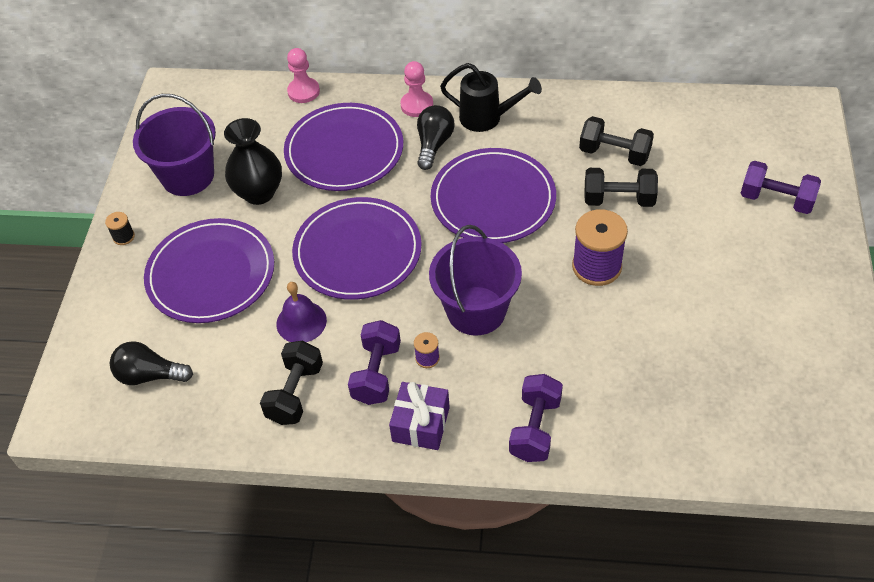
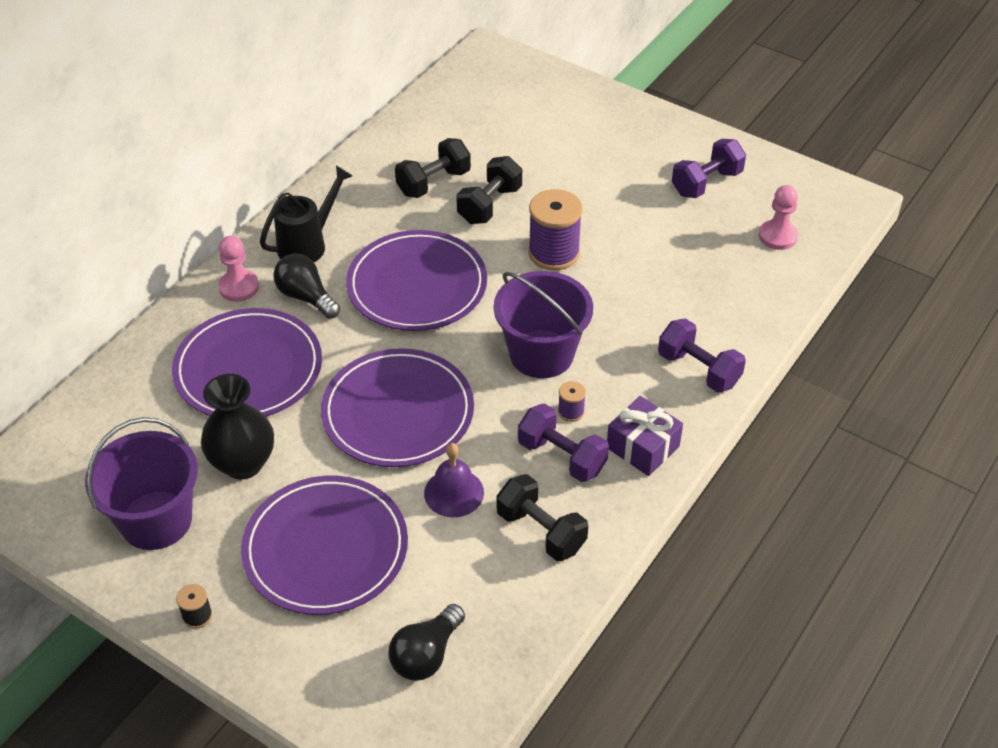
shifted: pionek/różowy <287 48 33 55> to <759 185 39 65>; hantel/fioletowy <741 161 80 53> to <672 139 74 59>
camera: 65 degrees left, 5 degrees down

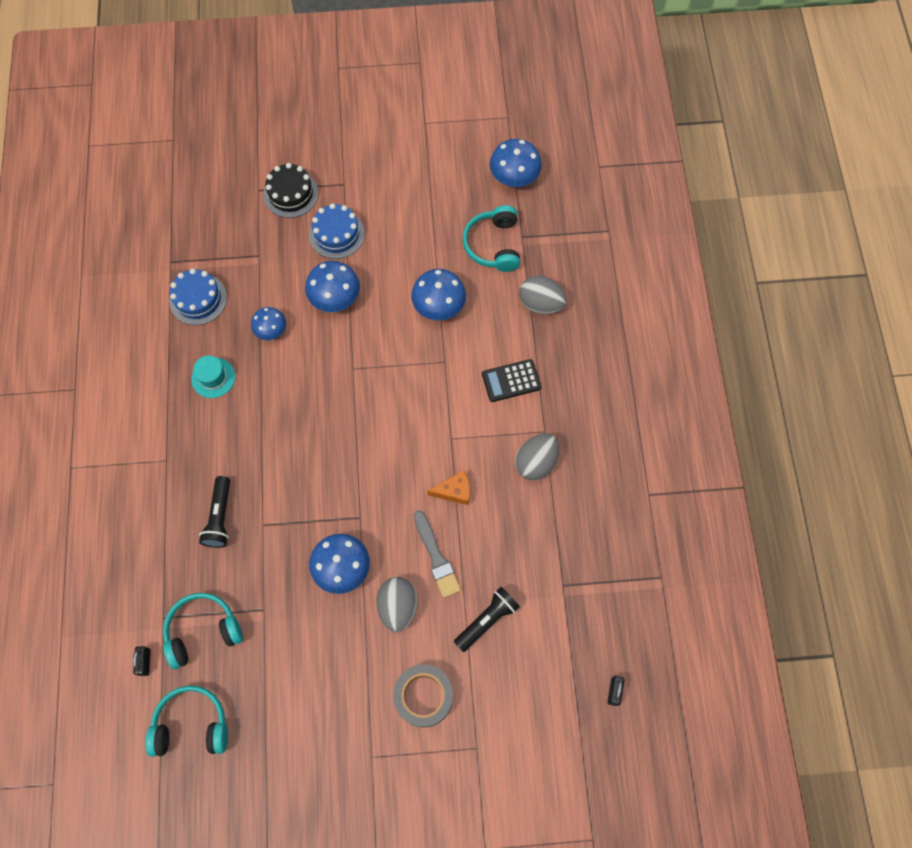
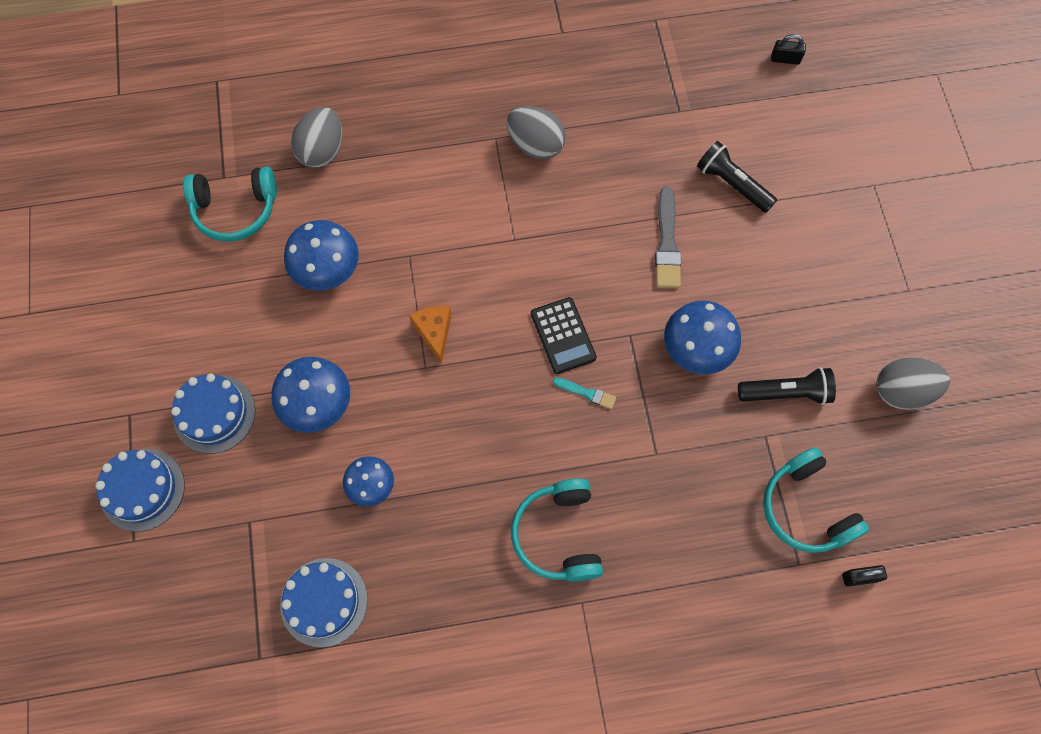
gone: kapelusz/turkusowy <191 356 44 42>; taśma klejąca/szary <393 664 60 63>; grzyb/niebieski <490 139 52 48>
new: pędzel/turkusowy <553 377 63 32>
shifted: słuchawki/turkusowy <145 685 83 72> to <511 478 92 103>; latarka/czarny <199 476 31 72> to <738 367 98 38>; jajko/szary <376 577 41 55> to <876 357 74 53>; ser/pomarańczowy <427 470 43 35> to <409 306 42 58>; kalkulator/czarny <482 359 59 43> to <531 297 66 77>
repainted: tort/czarny <263 163 55 55> to tort/niebieski <95 449 90 83>
rotated: pędzel/szary <414 510 47 88> = <655 187 26 101> 120 degrees clockwise
camera: 95 degrees left, 0 degrees up

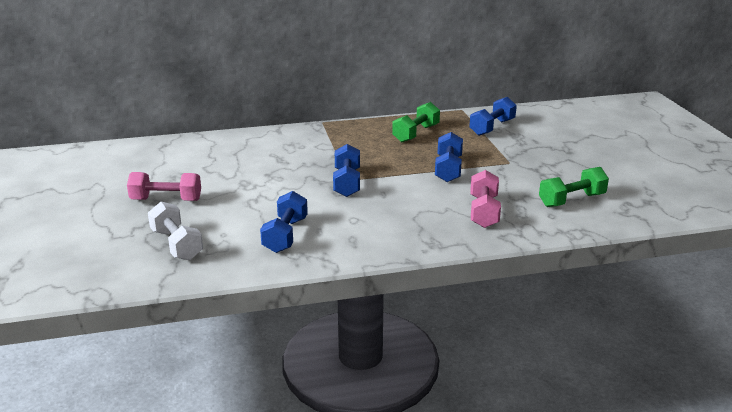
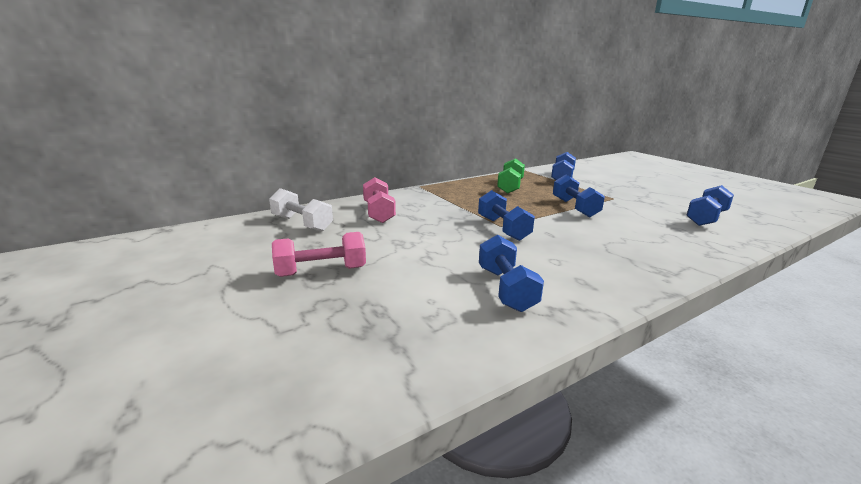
shifted: hantel/biały <148 202 55 58> to <269 188 64 44>; hantel/różowy <470 170 31 58> to <363 177 33 46>
repainted: hantel/zielony <539 167 70 40> to hantel/niebieski <686 185 48 41>
camera: 20 degrees left, 5 degrees down

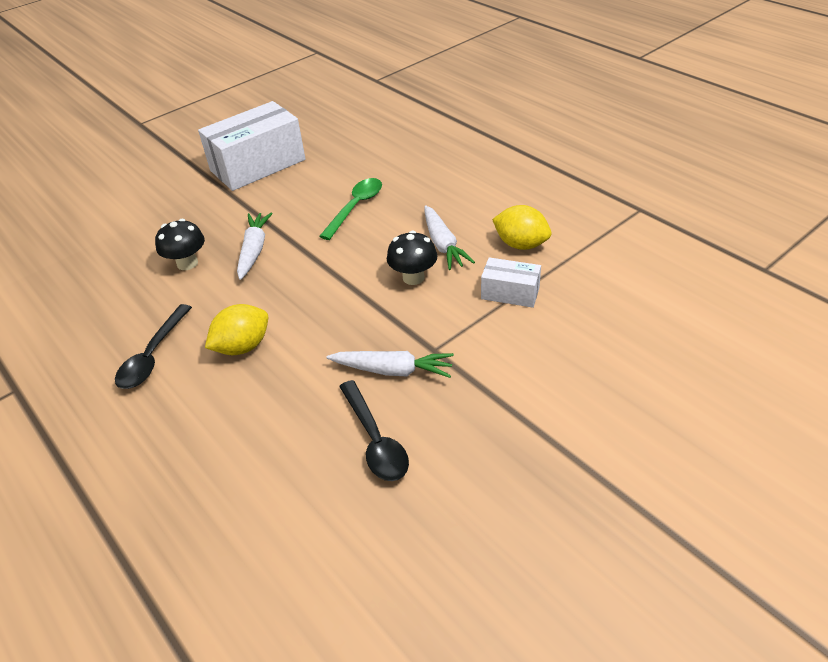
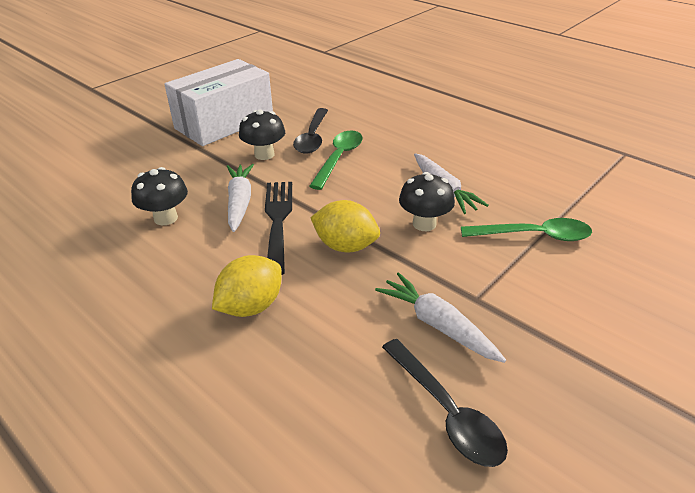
new: grzyb/czarny <239 110 46 50>; widelec/czarny <265 182 27 93>
shifted: łyżka/czarny <115 304 77 85> to <293 108 35 46>; cytryna/żółty <492 205 60 45> to <310 200 70 52>
swapped: pudełko/biały <481 257 60 51> to łyżka/zielony <461 218 131 23>
rotated: marchewka/biały <326 351 128 27> = <375 272 131 91> 135 degrees counterclockwise
camera: 10 degrees left, 5 degrees down

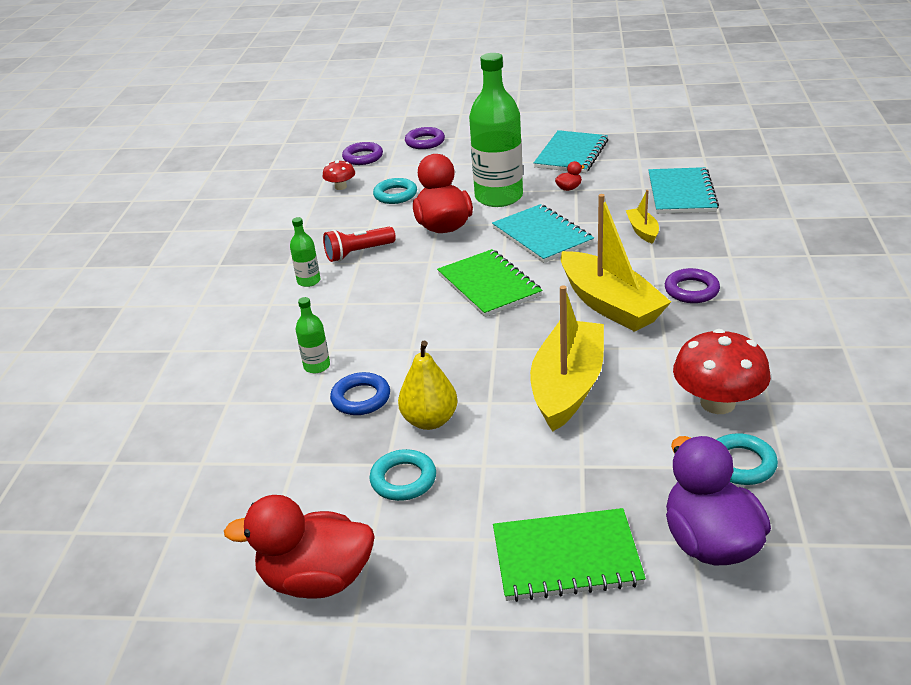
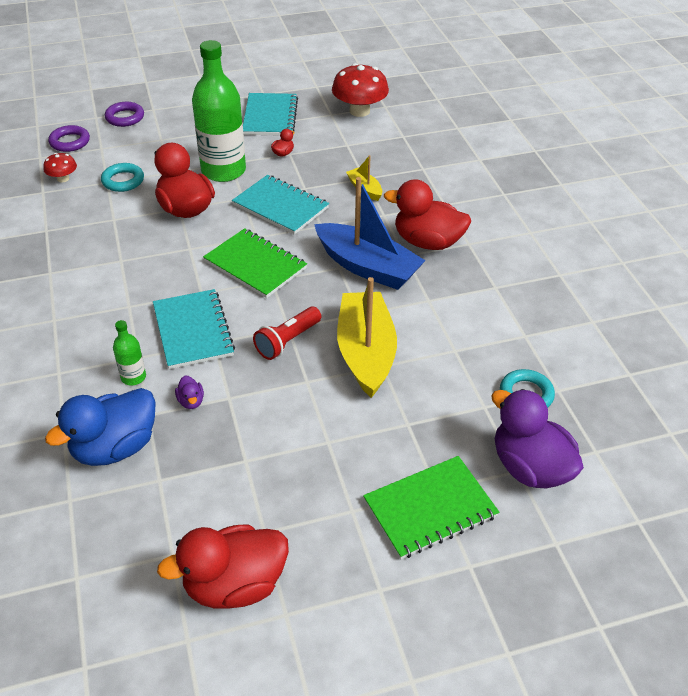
gone: butelka/zielony <290 217 30 70>; pierścień/turkusowy <369 449 67 52>; gruszka/żółty <398 340 60 90>
new: kaczka/niebieski <45 388 111 78>
shifted: latarka/czerwony <323 227 73 35> to <253 307 68 53>; zeszyt/turkusowy <648 167 71 47> to <153 289 82 80>; grzyb/czerwony <673 329 98 85> to <332 63 57 54>
swapped: pierścień/niebieski <330 372 60 43> to kaczka/fioletowy <175 375 29 34>; pierścień/fioletowy <665 268 55 35> to kaczka/czerwony <384 179 87 71>
repainted: łódka/żółty <561 194 110 138> to łódka/niebieski <314 177 112 113>
camera: 25 degrees left, 10 degrees up

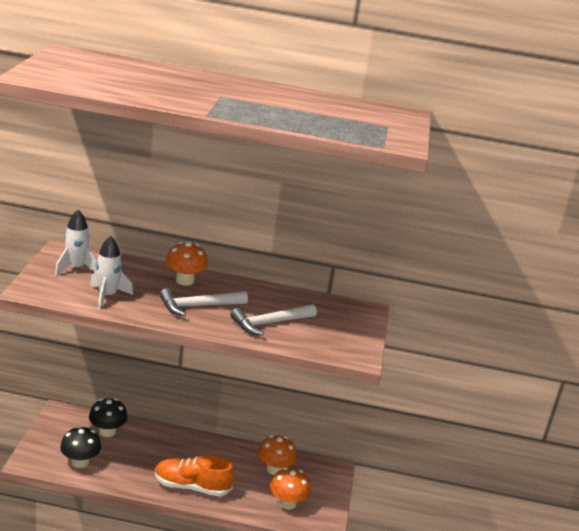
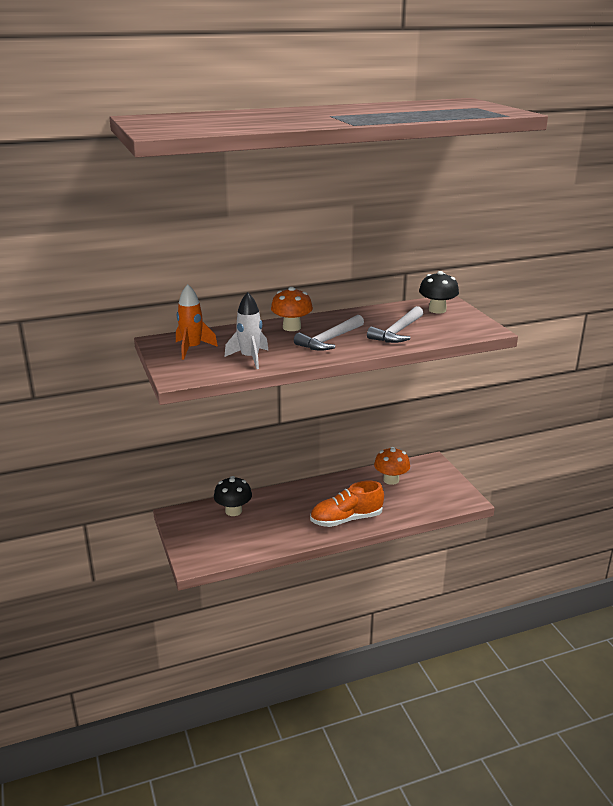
gone: grzyb/pomarańczowy <270 467 40 43>
shifted: grzyb/czarny <60 426 41 42> to <419 271 40 42>
repainted: rakieta/biały <55 210 43 66> to rakieta/pomarańczowy <176 284 42 76>
camera: 25 degrees left, 0 degrees up

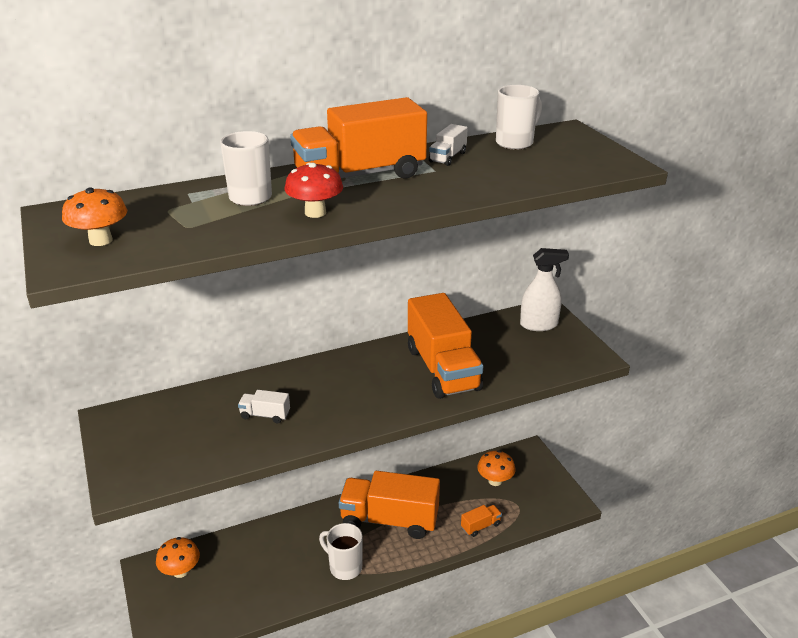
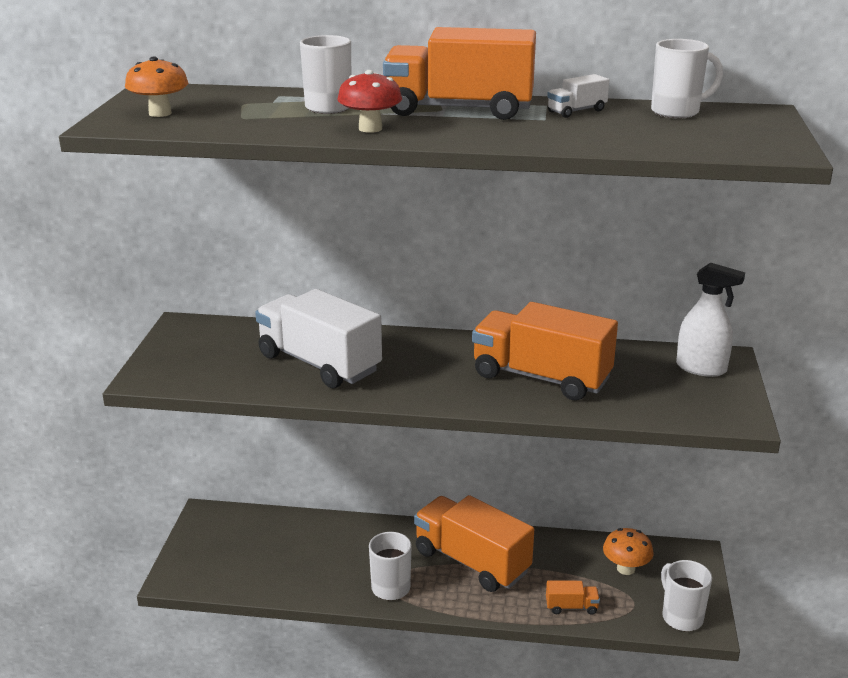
gone: grzyb/pomarańczowy <156 537 44 41>
new: kubek/biały <661 560 51 71>
rotated: ciężarówka/pomarańczowy <408 293 75 106> = <472 302 146 99> 105 degrees clockwise
scaled: ciężarówka/biały <238 390 52 33> = <255 289 127 99> x2.41
camera: 30 degrees right, 5 degrees down

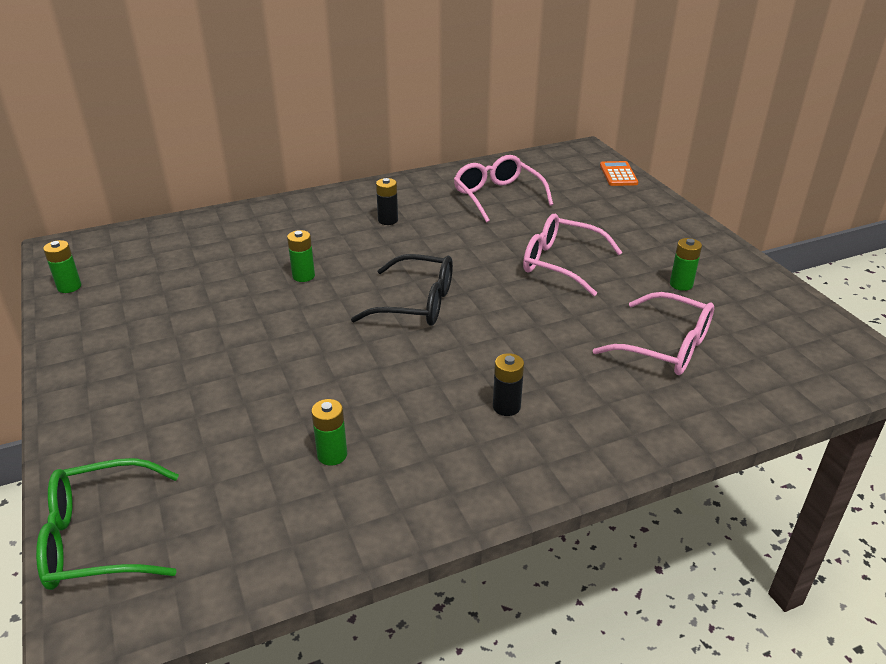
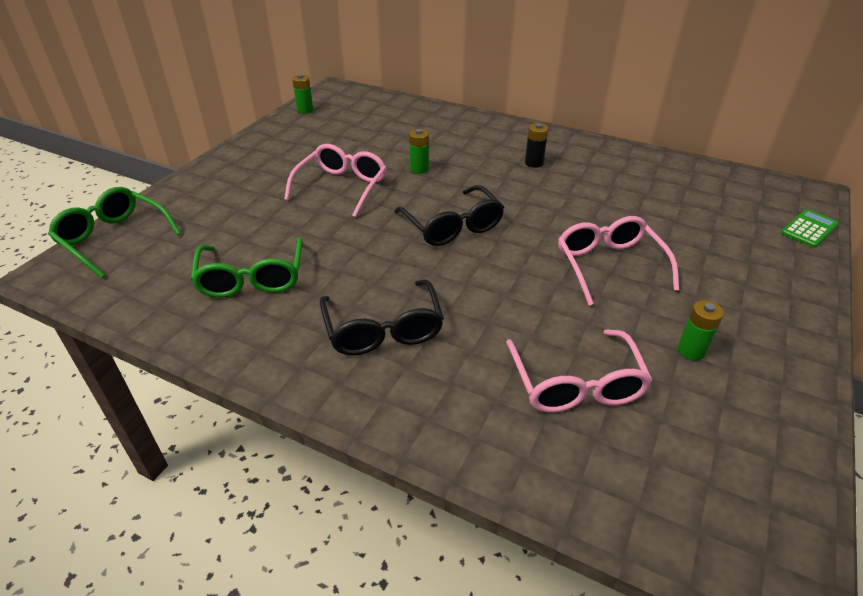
shifted: okulary/różowy <454 155 99 68> to <284 144 103 73>
swapped: bateria/zielony <311 399 36 67> to okulary/zielony <191 237 112 61>; bateria/czarny <493 353 31 63> to okulary/czarny <320 280 124 75>
repainted: kalkulator/pomarańczowy <600 161 38 25> to kalkulator/zielony <781 209 58 39>
camera: 50 degrees right, 5 degrees up

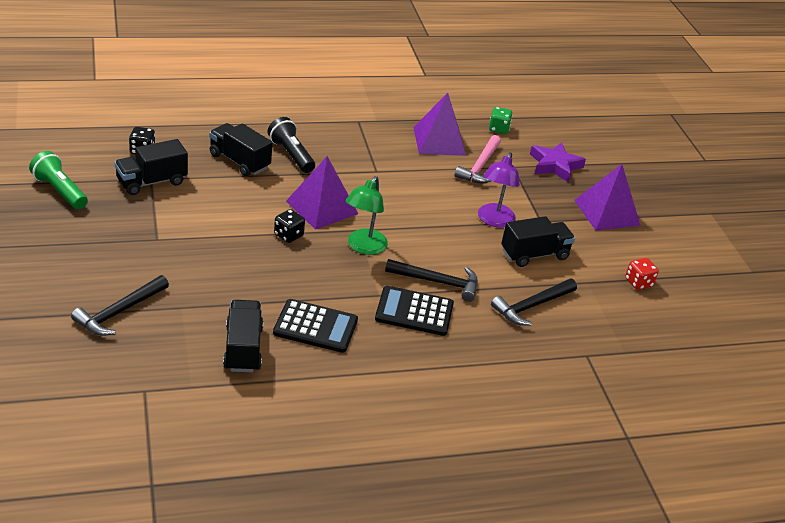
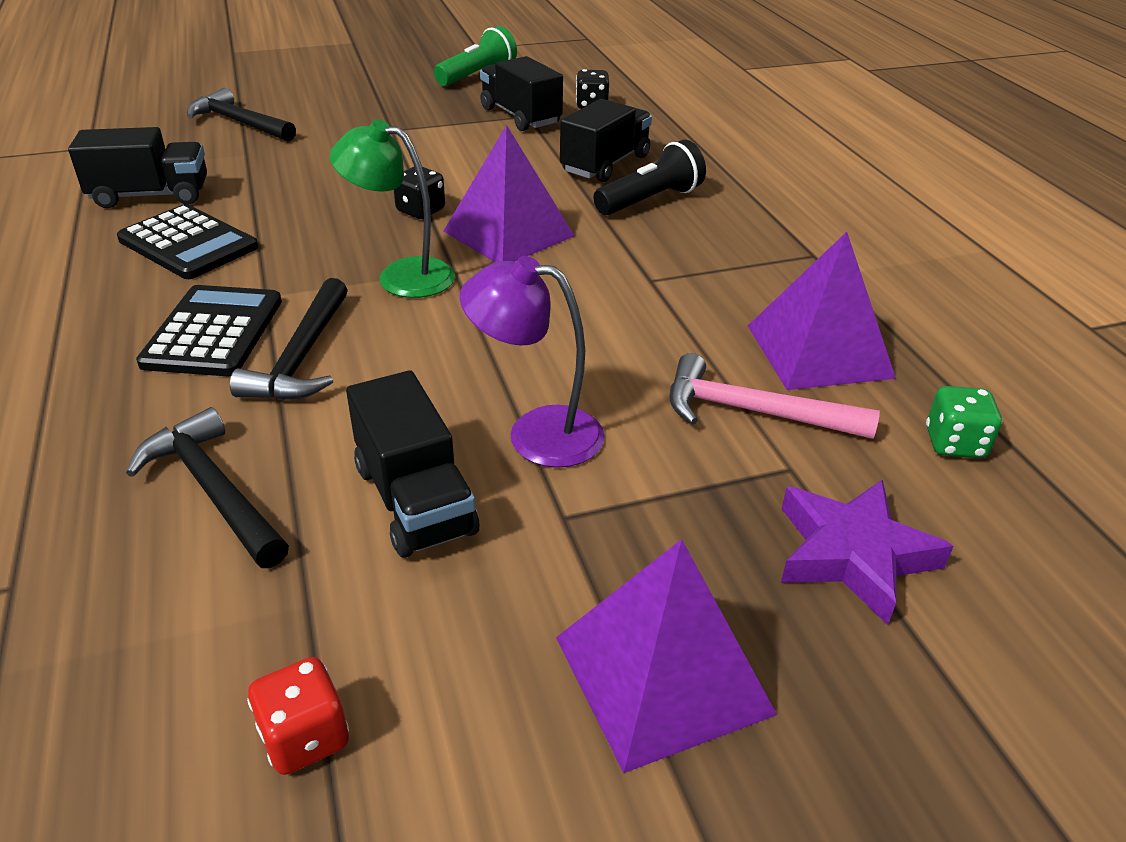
rotated: kalkulator/czarny <273 299 85 54> = <117 204 141 75> 60 degrees counterclockwise
camera: 90 degrees right, 0 degrees up

